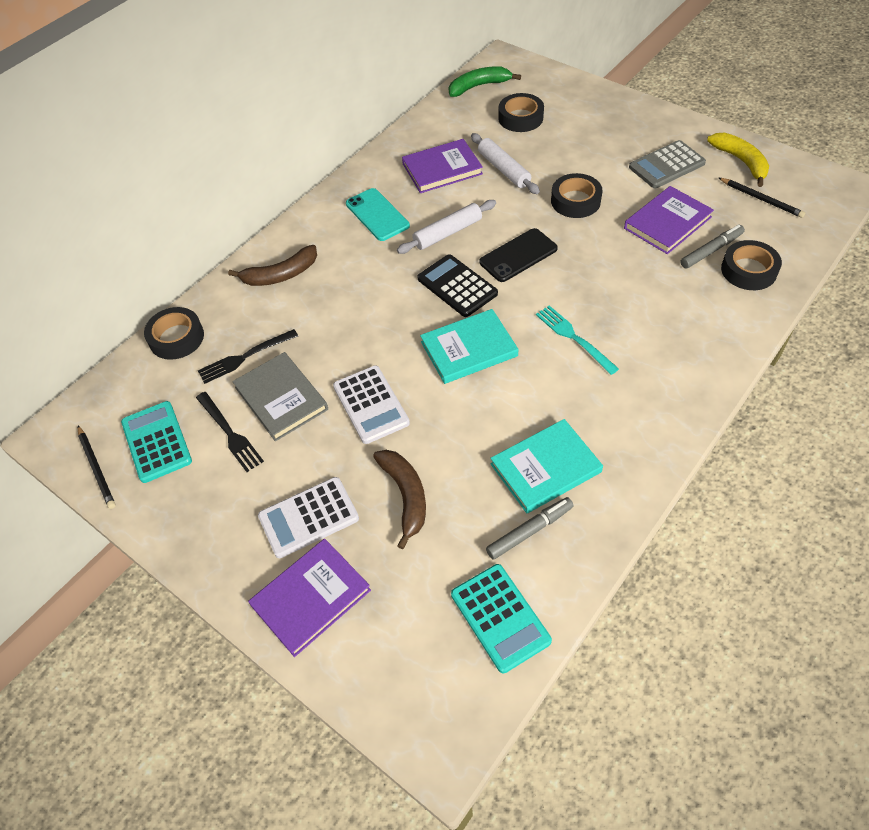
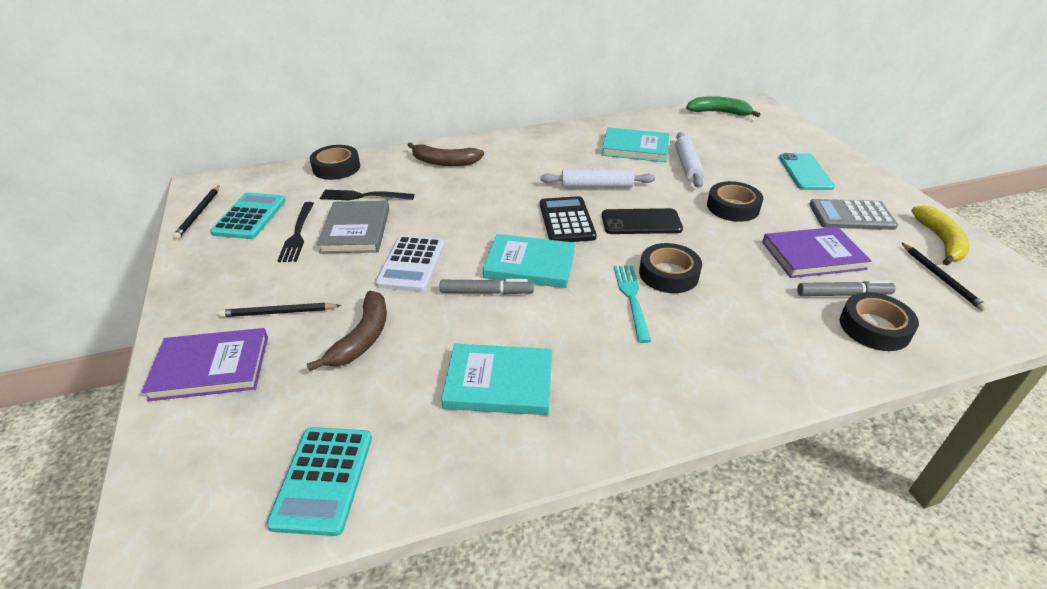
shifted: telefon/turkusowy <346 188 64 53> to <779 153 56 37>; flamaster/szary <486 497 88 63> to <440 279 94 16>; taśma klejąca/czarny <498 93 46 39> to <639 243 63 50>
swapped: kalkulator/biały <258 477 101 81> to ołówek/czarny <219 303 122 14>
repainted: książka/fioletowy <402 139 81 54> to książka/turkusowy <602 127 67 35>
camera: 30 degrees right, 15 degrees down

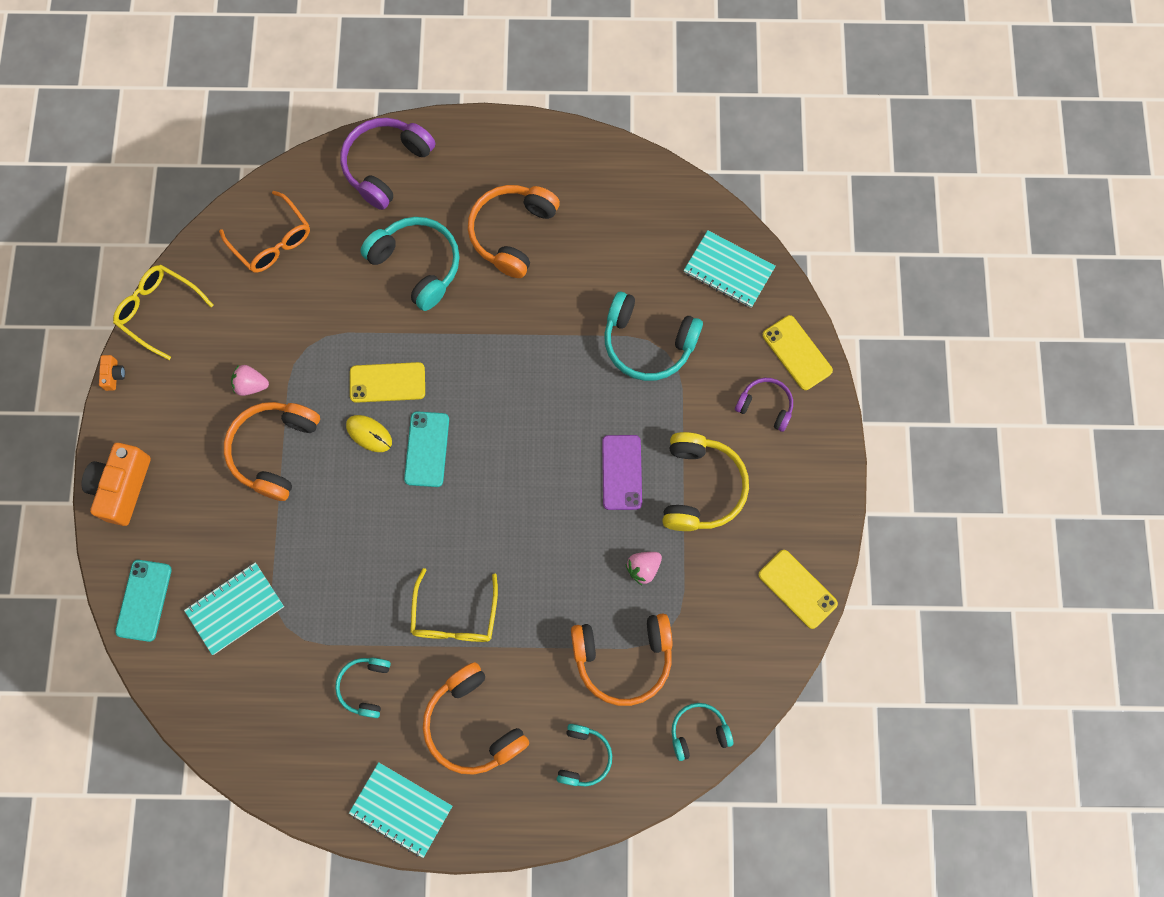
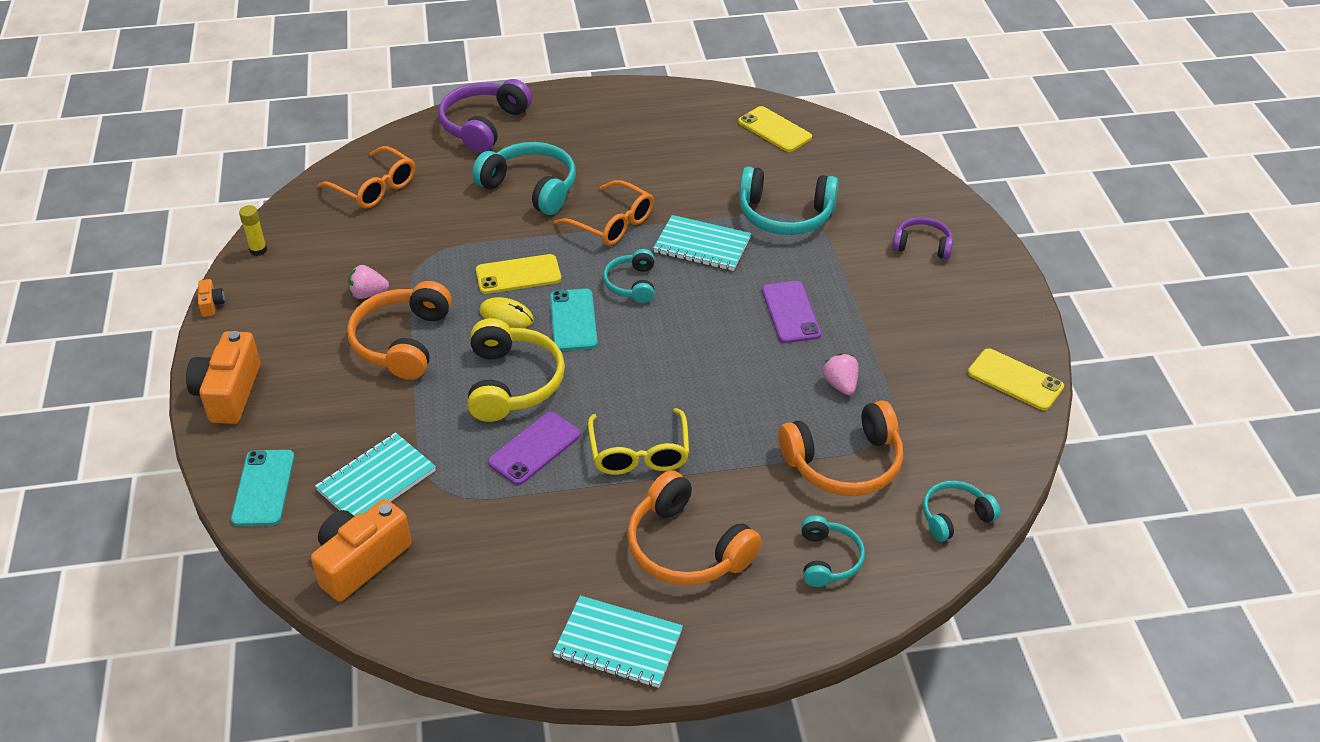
gone: słuchawki/pomarańczowy <468 185 92 93>
new: aparat fotograficzny/pomarańczowy <311 499 101 102>; telefon/fioletowy <488 412 93 73>; okulary/pomarańczowy <554 180 100 66>
shifted: słuchawki/turkusowy <335 658 56 60> to <603 249 51 54>; słuchawki/żółty <662 432 87 99> to <468 318 97 104>; zeszyt/turkusowy <683 230 93 78> to <653 215 98 56>; telefon/żółty <762 315 71 75> to <738 106 74 46>
swapped: okulary/żółty <113 265 100 95> to klej w sztyfcie/żółty <239 205 28 51>
rotated: truskawka/różowy <626 552 36 33> = <822 353 37 42> 120 degrees clockwise
camera: 10 degrees left, 30 degrees down

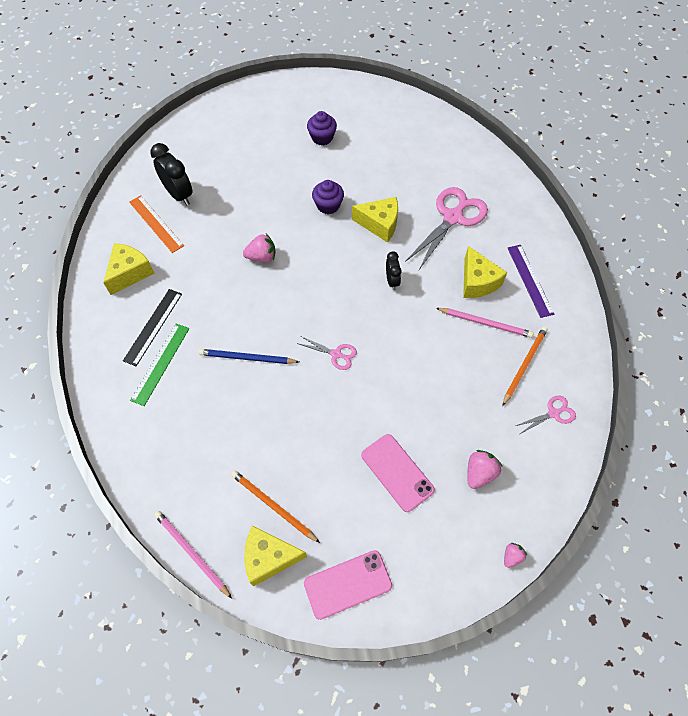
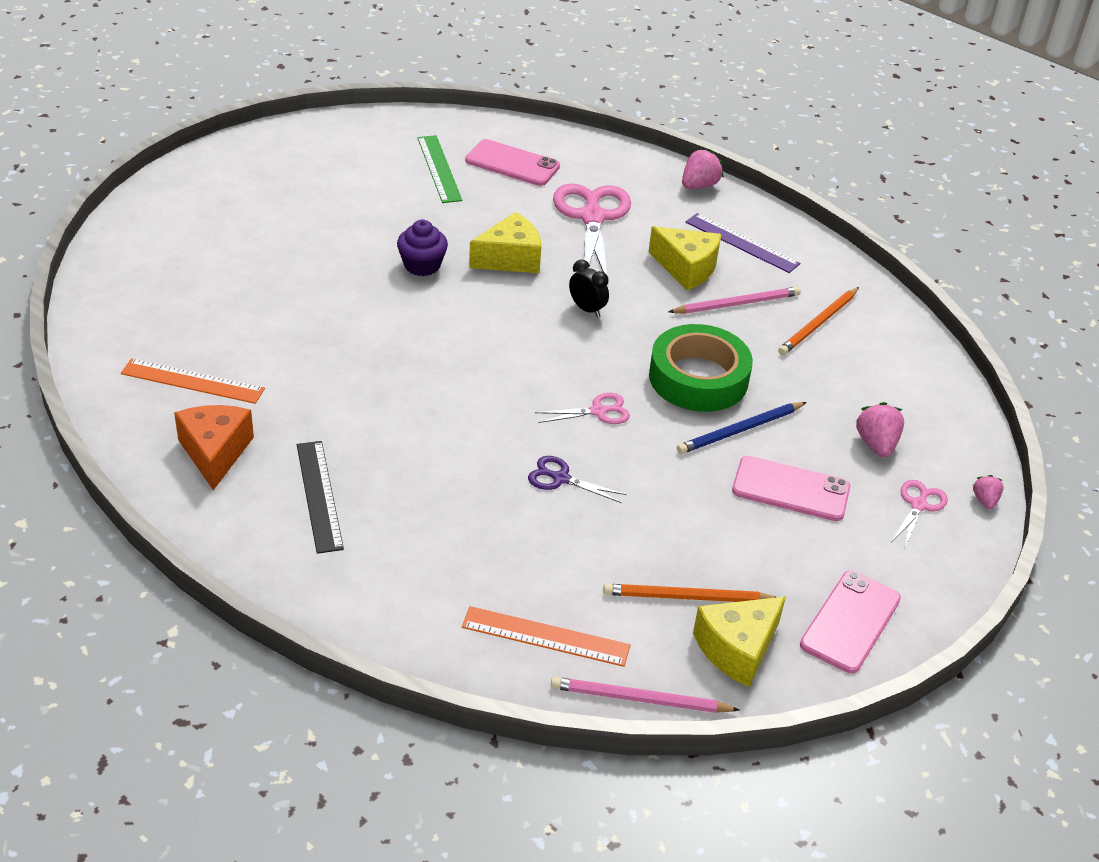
gone: budzik/czarny <150 143 43 63>; muffinka/fioletowy <307 111 30 35>
new: linijka/pomarańczowy <462 606 168 61>; telefon/różowy <465 139 95 47>; nożyczki/fioletowy <528 456 98 47>; taśma klejąca/zielony <649 324 104 88>
shifted: linijka/zielony <130 324 59 82> to <417 135 45 68>; ołówek/niebieski <199 349 100 15> to <677 402 130 52>; truskawka/różowy <243 234 32 29> to <682 149 42 40>; nożyczki/różowy <516 396 60 38> to <891 480 57 69>
repainted: ser/żółty <103 243 52 52> to ser/pomarańczowy <174 405 80 85>
rotated: ołówek/pomarańczowy <502 327 46 79> = <778 287 81 68> 135 degrees counterclockwise
camera: 40 degrees left, 20 degrees down

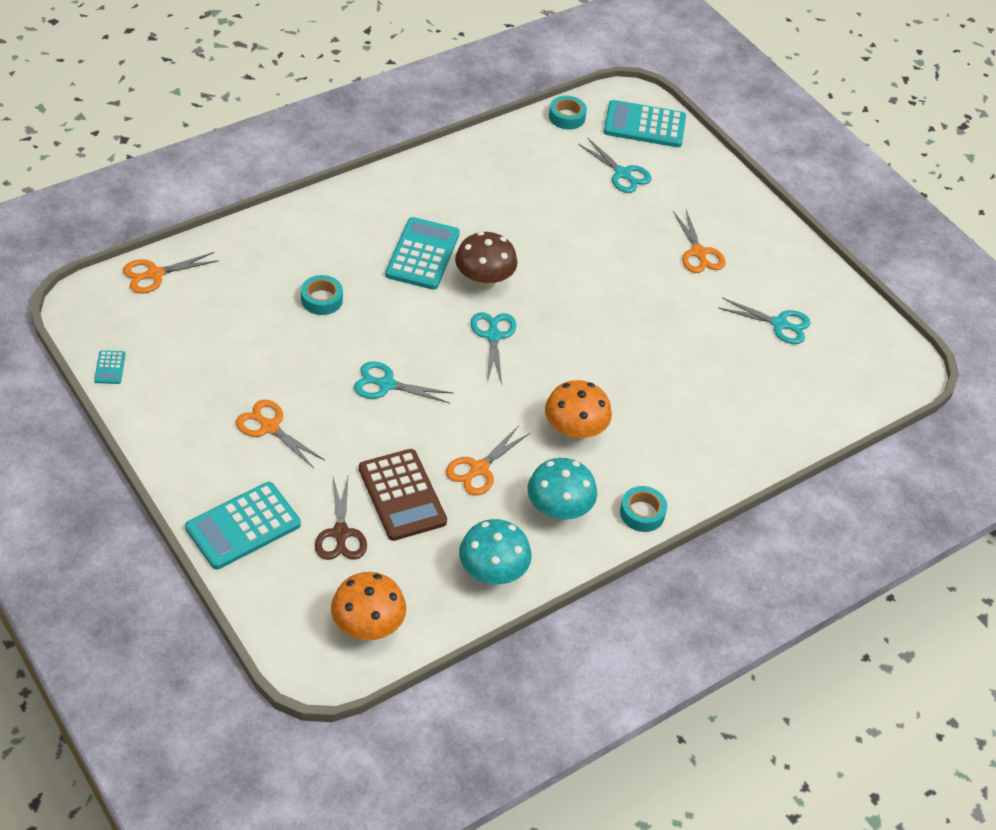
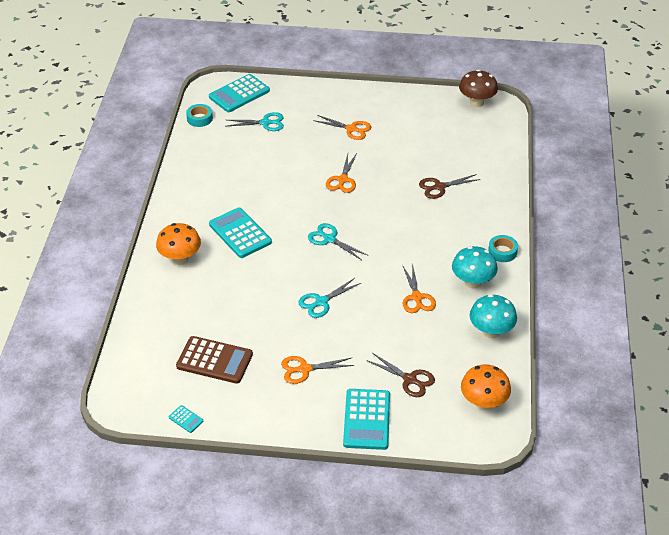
gone: taśma klejąca/turkusowy <301 275 42 40>; nożyczki/turkusowy <719 298 92 46>
new: nożyczki/brązowy <419 174 62 25>
shifted: nożyczki/pomarańczowy <123 252 96 41> to <326 153 31 40>; kalkulator/brązowy <359 449 88 92> to <176 336 77 48>; grzyb/brązowy <455 232 62 58> to <459 70 39 37>; grzyb/pomarańczowy <545 380 67 62> to <156 223 45 42>
camera: 45 degrees left, 5 degrees down

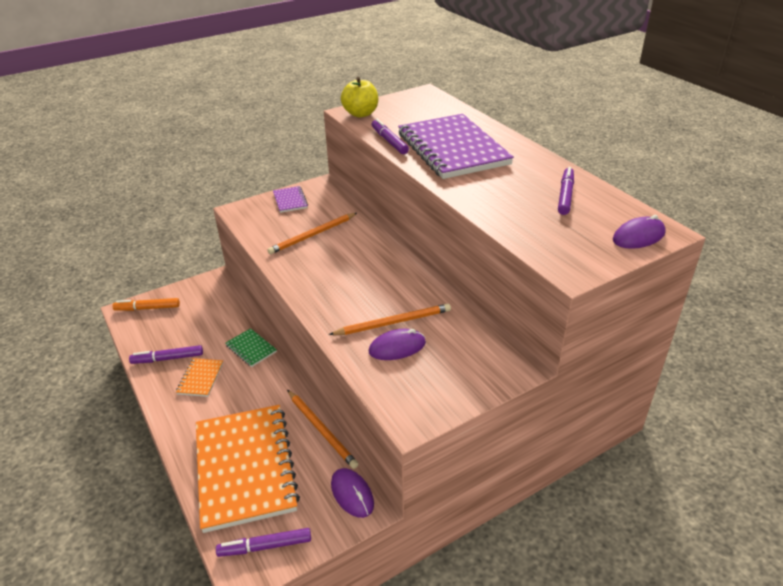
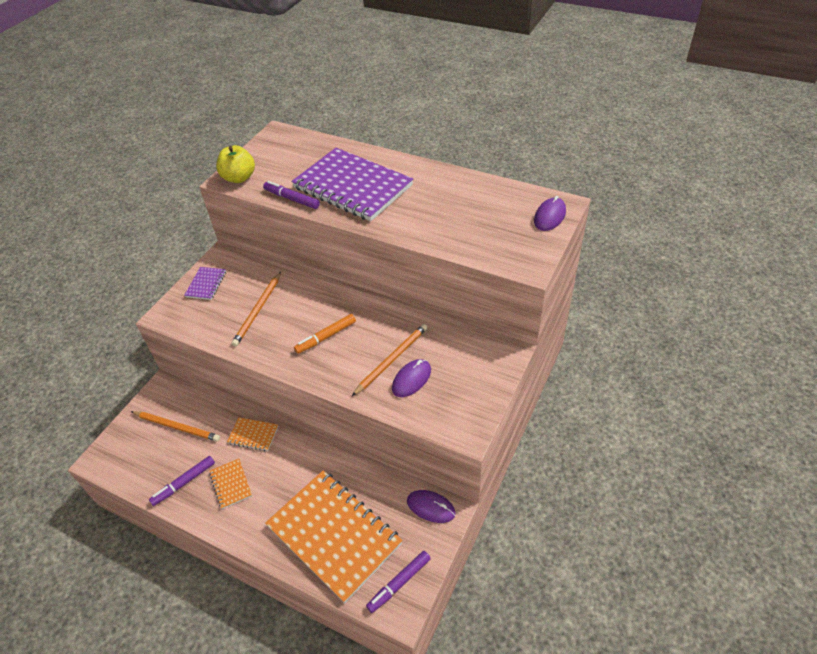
gone: flamaster/fioletowy <558 167 16 48>
shifted: flamaster/pomarańczowy <112 298 68 13> to <294 314 62 40>; ołówek/pomarańczowy <287 390 72 79> to <131 411 89 31>
repainted: zeszyt/zielony <226 328 51 39> to zeszyt/pomarańczowy <227 417 52 34>
rotated: zeszyt/fioletowy <273 186 35 27> = <184 267 42 33> 60 degrees clockwise
camera: 30 degrees left, 10 degrees up

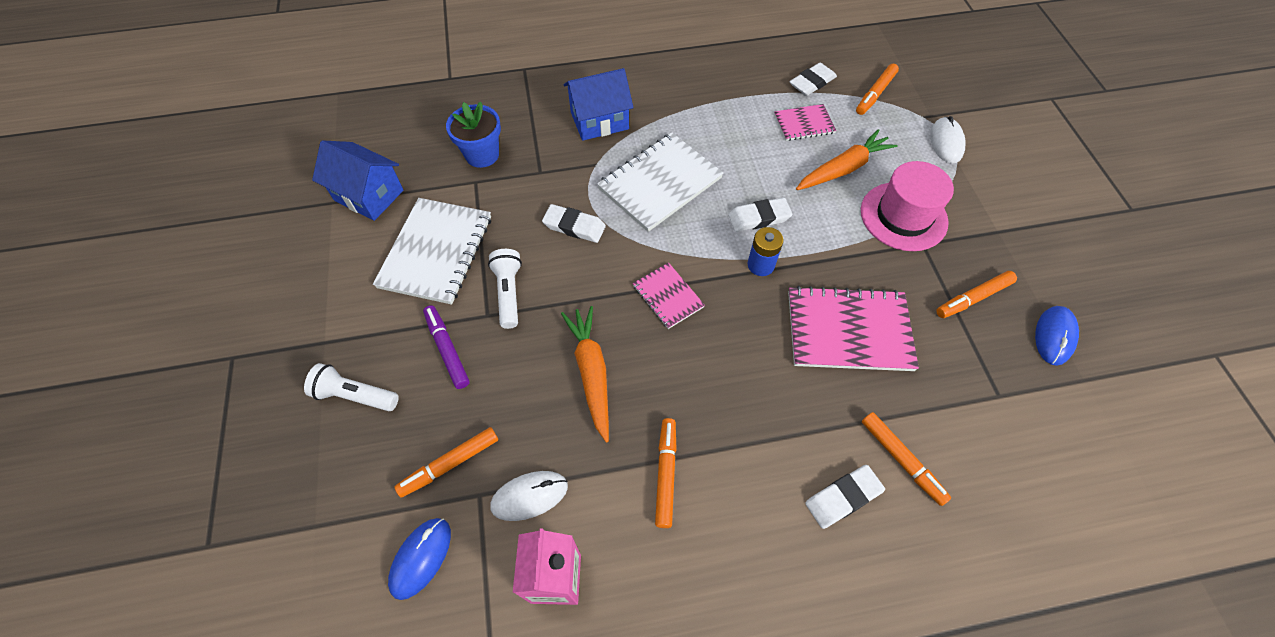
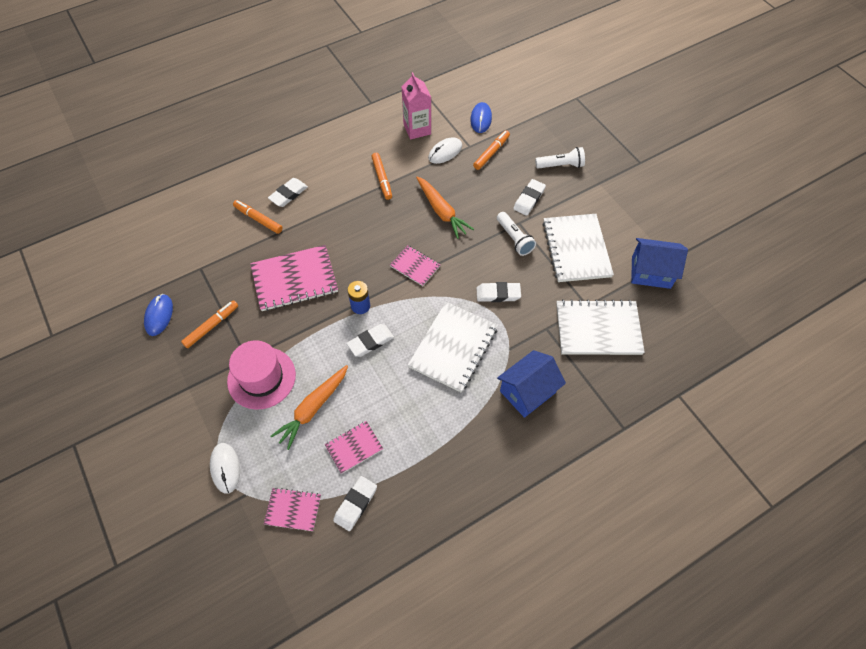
swapped: flamaster/fioletowy <423 305 46 84> to gumka do mazania/biały <513 179 33 37>; doniczka/niebieski <446 102 55 66> to zeszyt/biały <556 299 89 56>; flamaster/pomarańczowy <856 63 43 52> to zeszyt/różowy <264 488 57 43>
camera: 160 degrees right, 0 degrees up

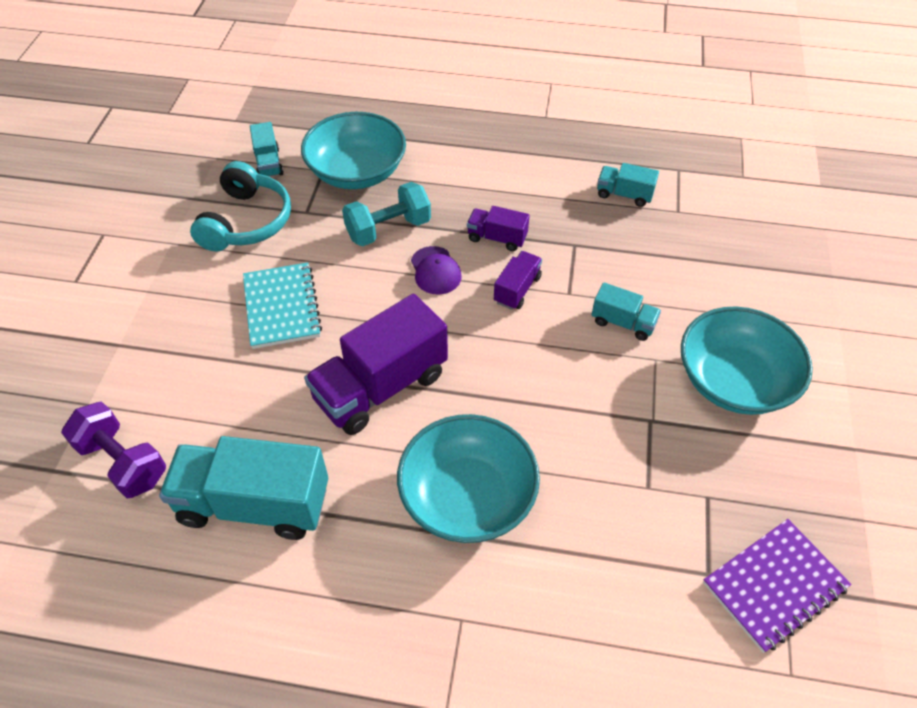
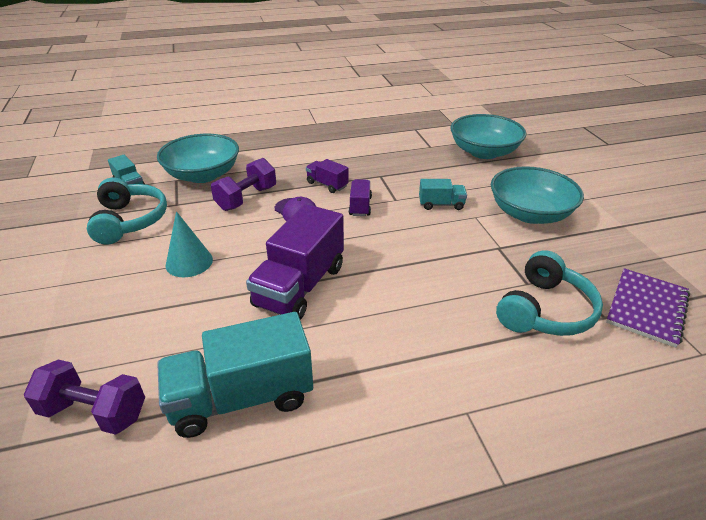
gone: ciężarówka/turkusowy <597 163 62 44>
new: słuchawki/turkusowy <496 250 107 86>
shifted: miska/turkusowy <397 414 143 129> to <450 114 76 45>
swapped: zeszyt/turkusowy <243 263 79 86> to stożek/turkusowy <166 211 47 66>
repainted: hantel/turkusowy <342 182 89 64> to hantel/fioletowy <211 158 65 53>
rotated: ciężarówka/fioletowy <467 206 63 45> = <306 159 43 34> 45 degrees clockwise
camera: 25 degrees left, 15 degrees down

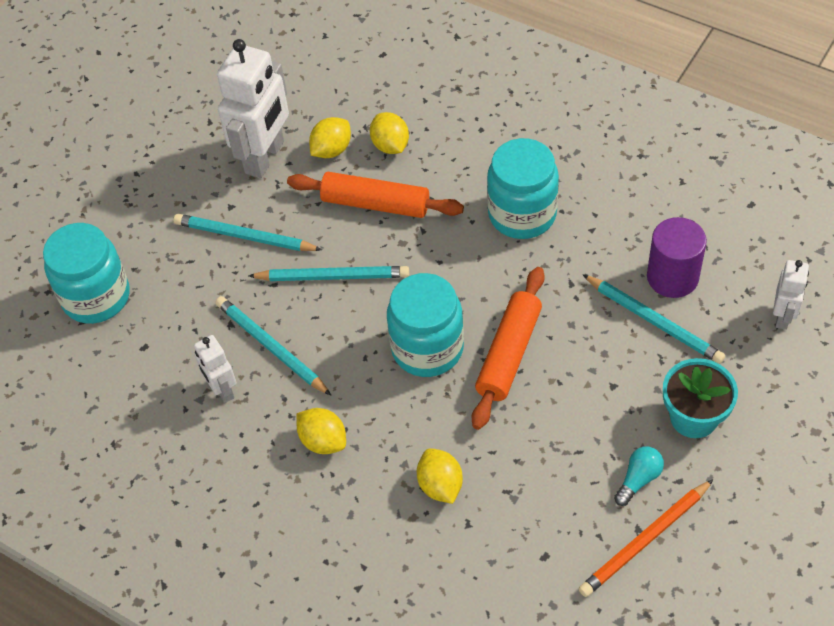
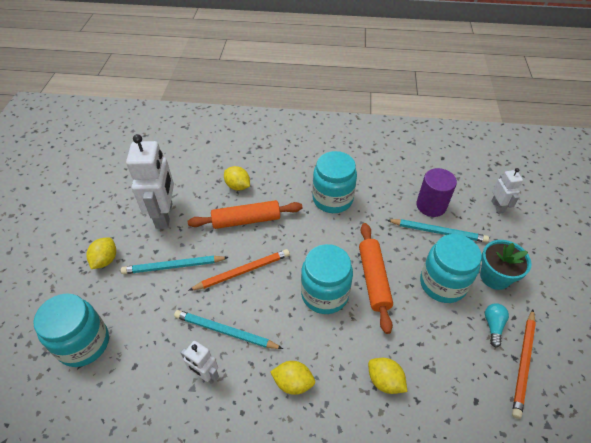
new: słoik/turkusowy <420 234 62 69>
shifted: cytryna/żółty <309 117 42 41> to <86 237 30 32>
repainted: ołówek/turkusowy <249 266 160 15> to ołówek/pomarańczowy <188 249 102 42>
camera: 30 degrees left, 5 degrees down

